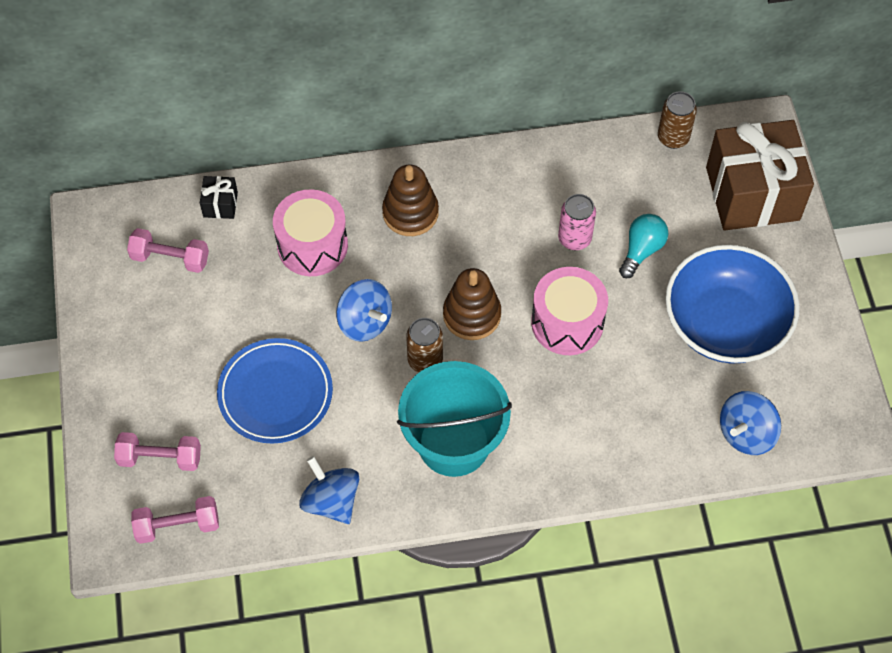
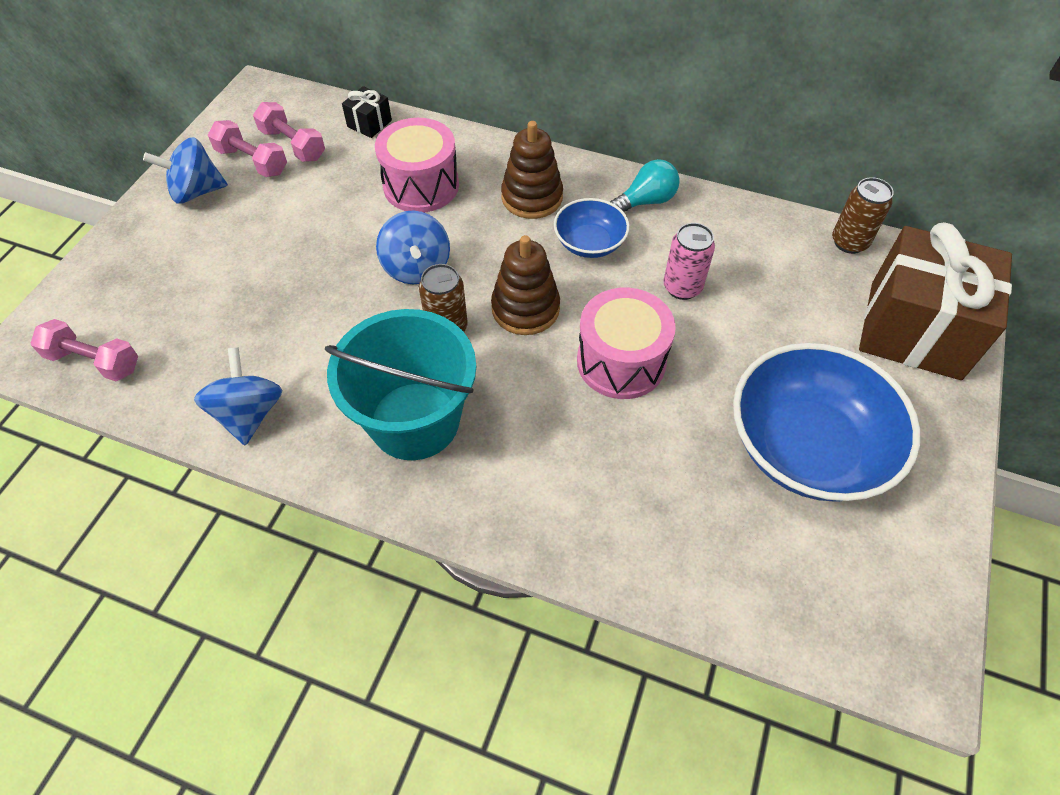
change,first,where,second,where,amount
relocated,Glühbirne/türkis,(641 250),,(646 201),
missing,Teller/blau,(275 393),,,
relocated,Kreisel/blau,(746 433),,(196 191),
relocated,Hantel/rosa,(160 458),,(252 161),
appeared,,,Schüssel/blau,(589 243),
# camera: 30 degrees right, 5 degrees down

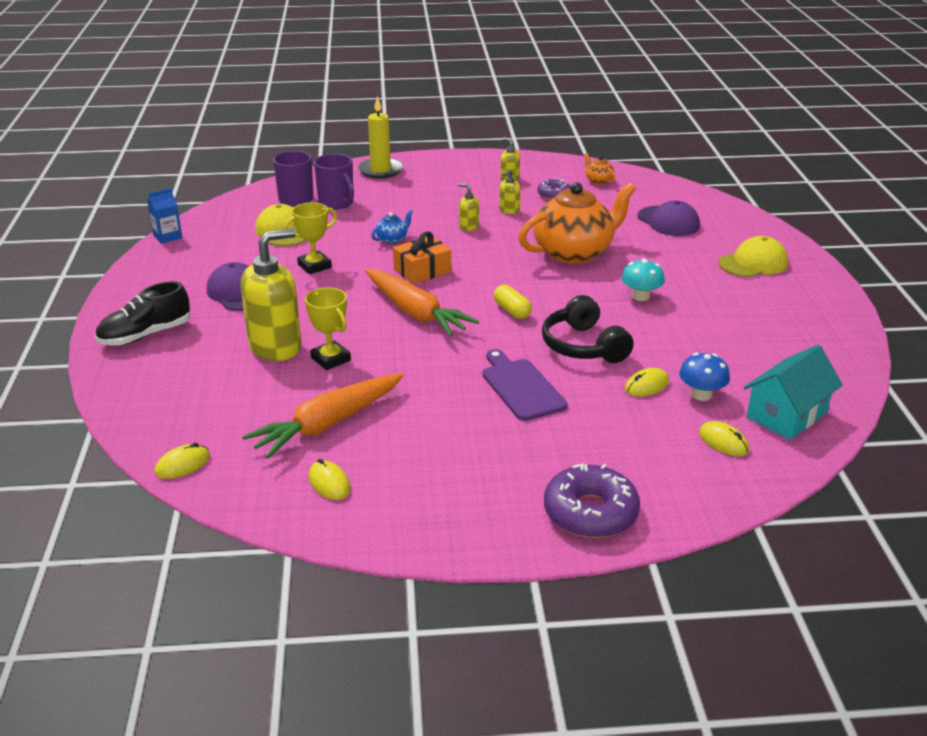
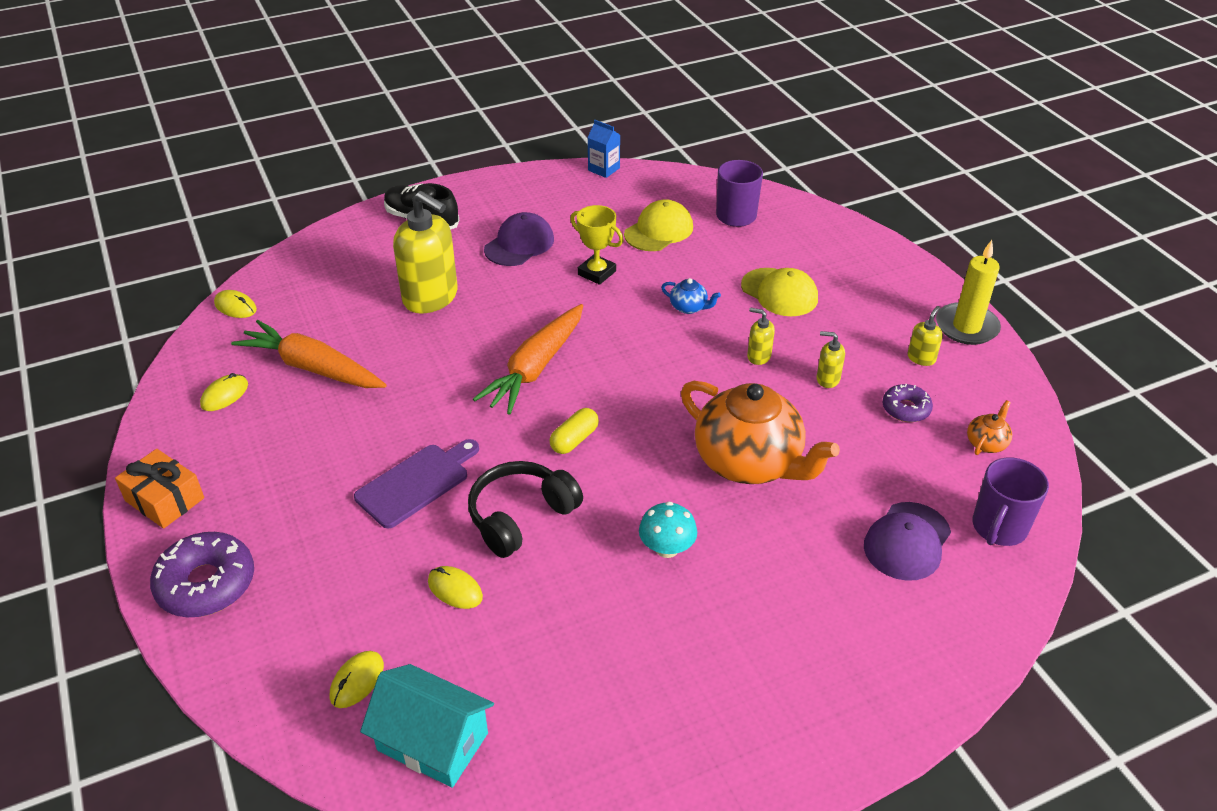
change,first,where,second,where,amount
relocated,Kerze/gelb,(380 170),,(966 327),
relocated,Tasse/lila,(337 203),,(998 528),
spun,Seifenspender/gelb,(468 227),,(758 356),75 degrees counterclockwise
relocated,Geschenk/orange,(422 271),,(165 499),
relocated,Kappe/gelb,(753 263),,(779 292),
missing,Pokal/gelb,(331 359),,,
missing,Pilz/blau,(701 395),,,
# camera: 70 degrees right, 10 degrees up

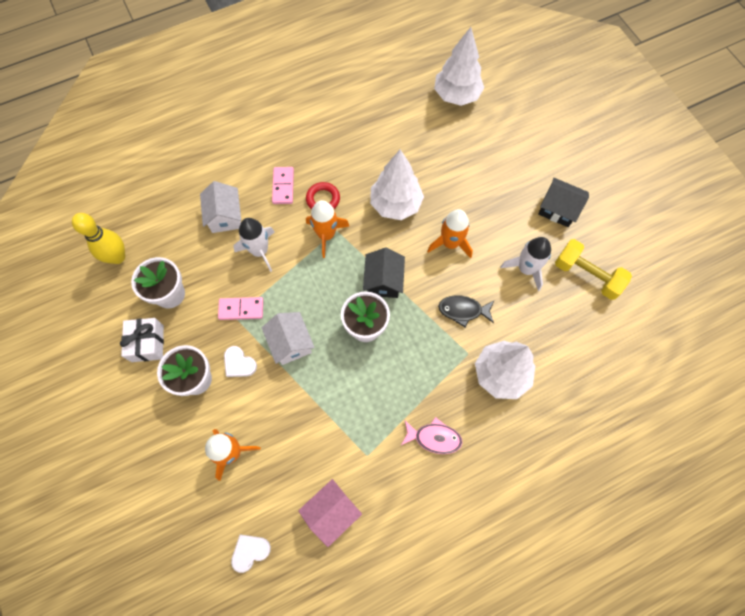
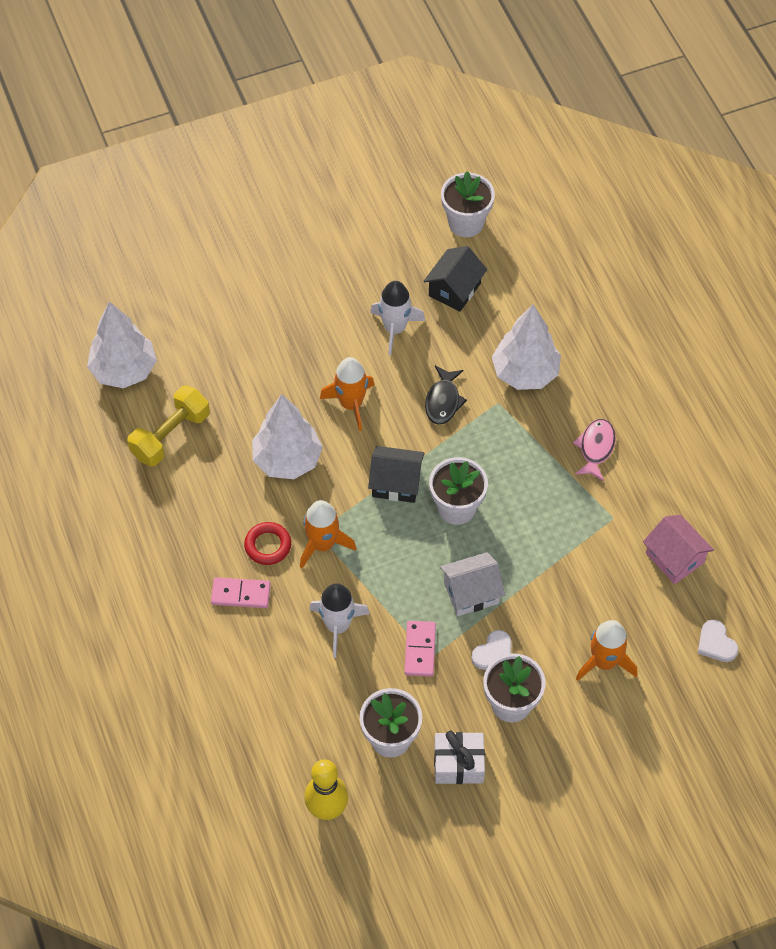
change,first,where,second,where,amount
relocated,Haus/schwarz,(558 209),,(454 289),
missing,Haus/weiß,(225 216),,,
relocated,Hantel/gelb,(587 275),,(170 435),
appeared,,,Blumentopf/weiß,(466 223),
# camera: 85 degrees left, 10 degrees down

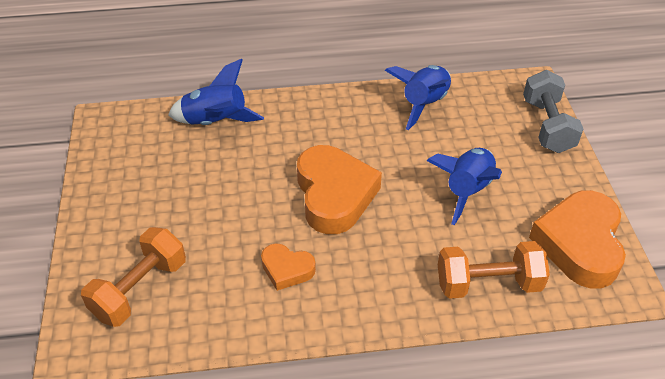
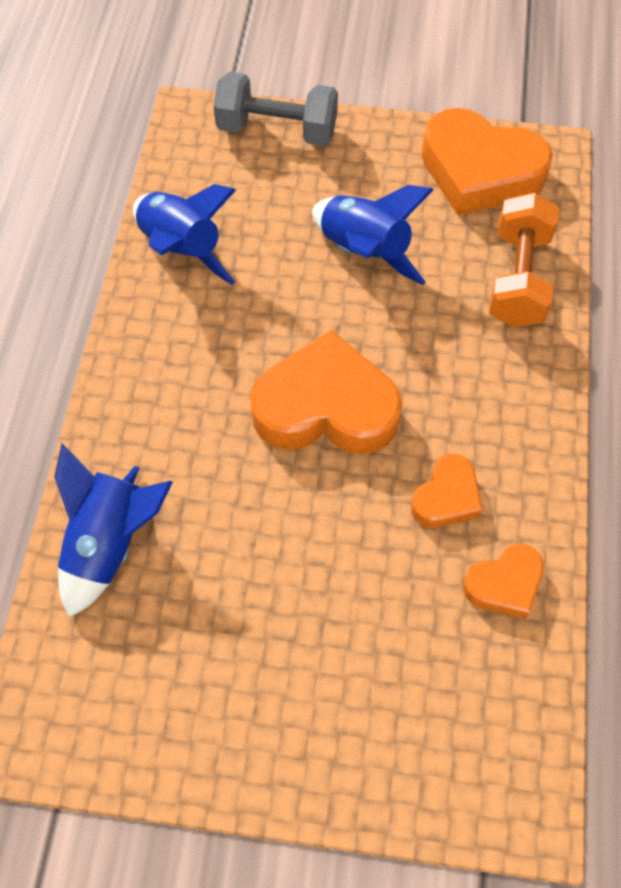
change,first,where,second,where,amount
missing,Hantel/orange,(140 289),,,
appeared,,,Herz/orange,(504 584),
# camera: 75 degrees left, 15 degrees up

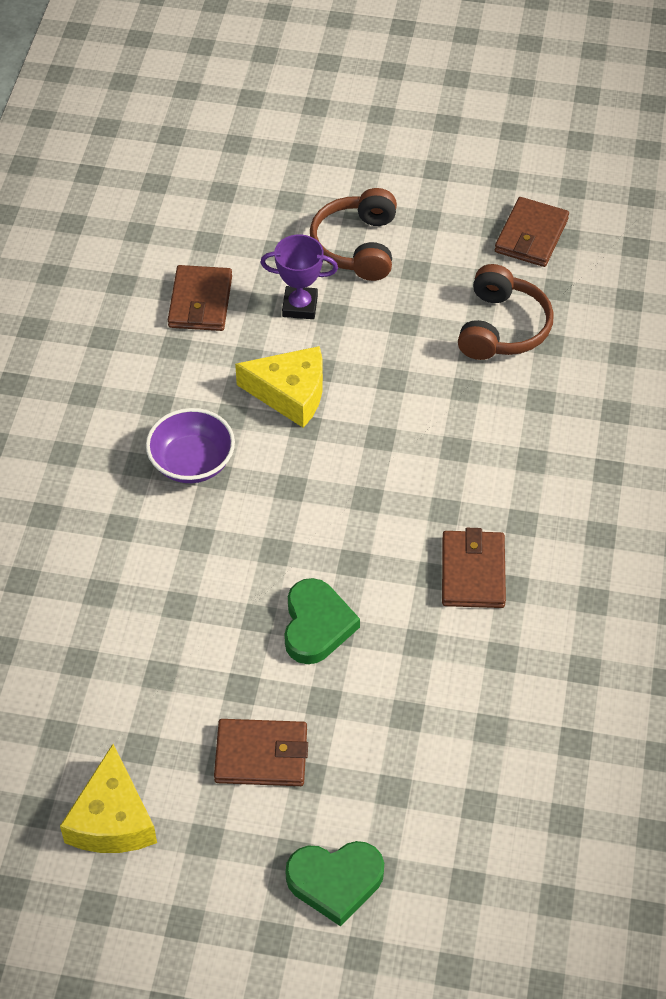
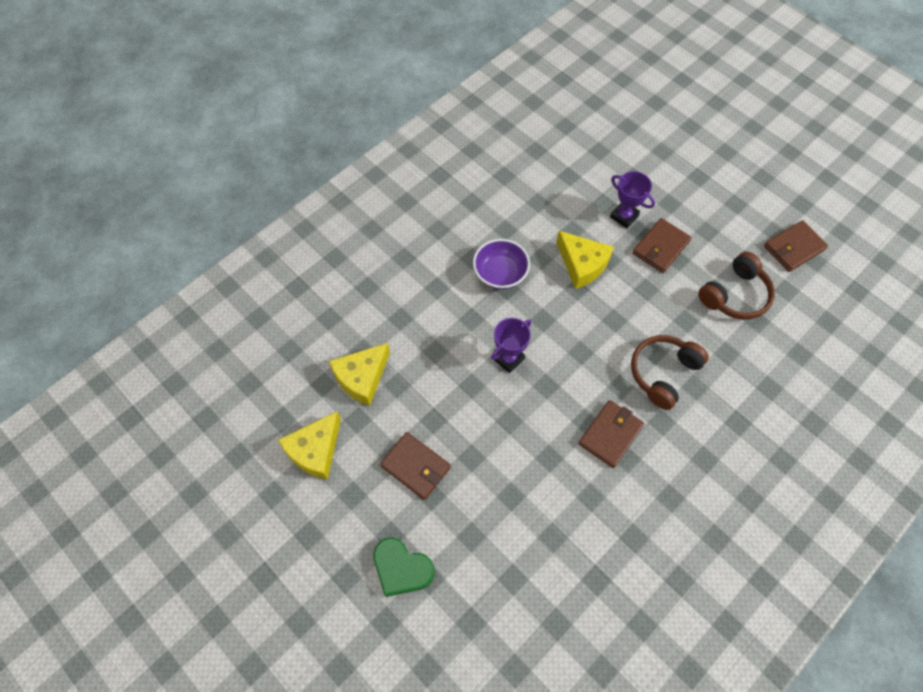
change,first,where,second,where,amount
relocated,Kopfhörer/braun,(357 246),,(663 373),
relocated,Geldbörse/braun,(200 302),,(660 247),
missing,Herz/grün,(316 625),,,
appeared,,,Pokal/lila,(508 358),
appeared,,,Käse/gelb,(362 378),
# camera: 35 degrees right, 10 degrees up

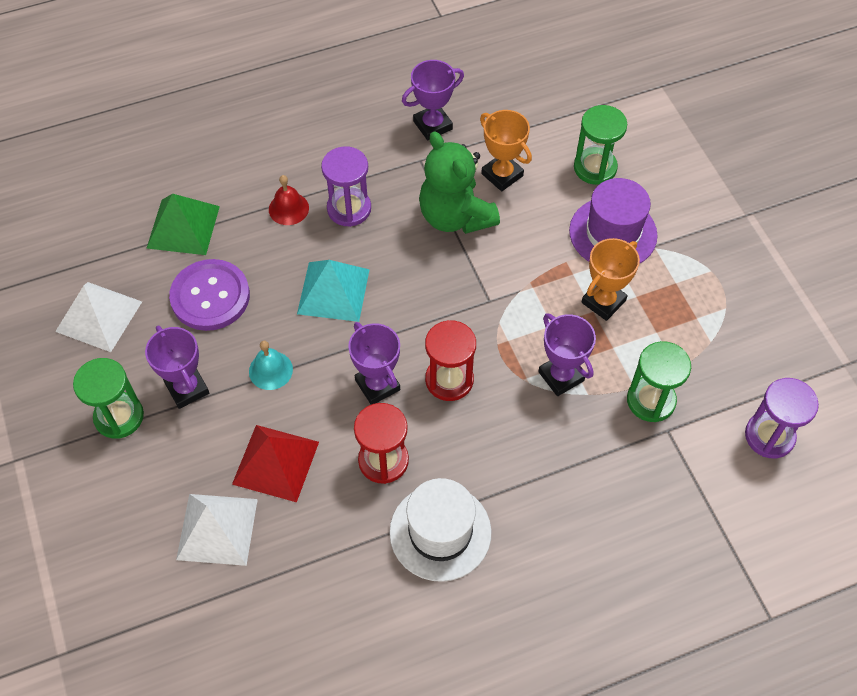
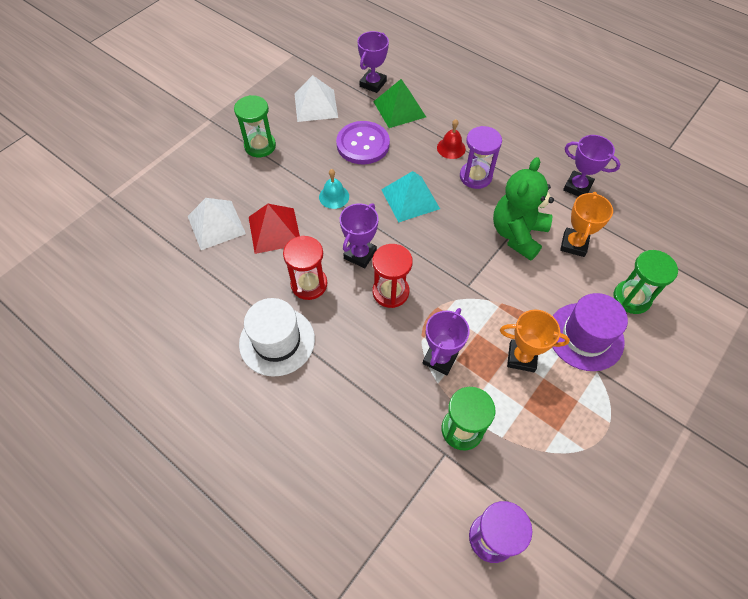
change,first,where,second,where,amount
relocated,Pokal/lila,(187 388),,(373 84),
# camera: 60 degrees right, 0 degrees up

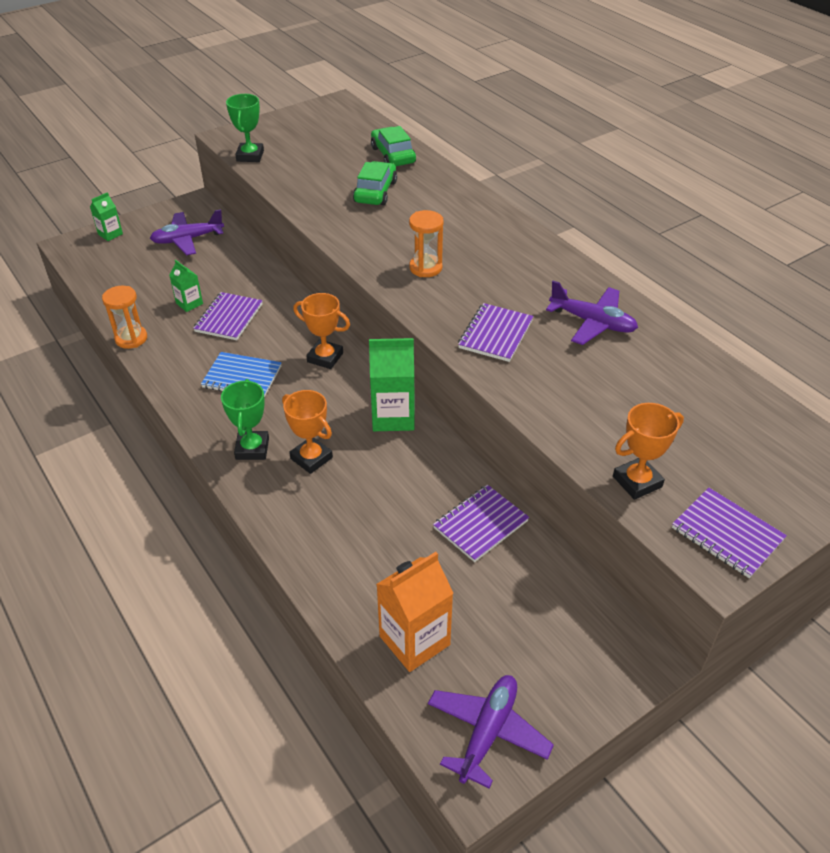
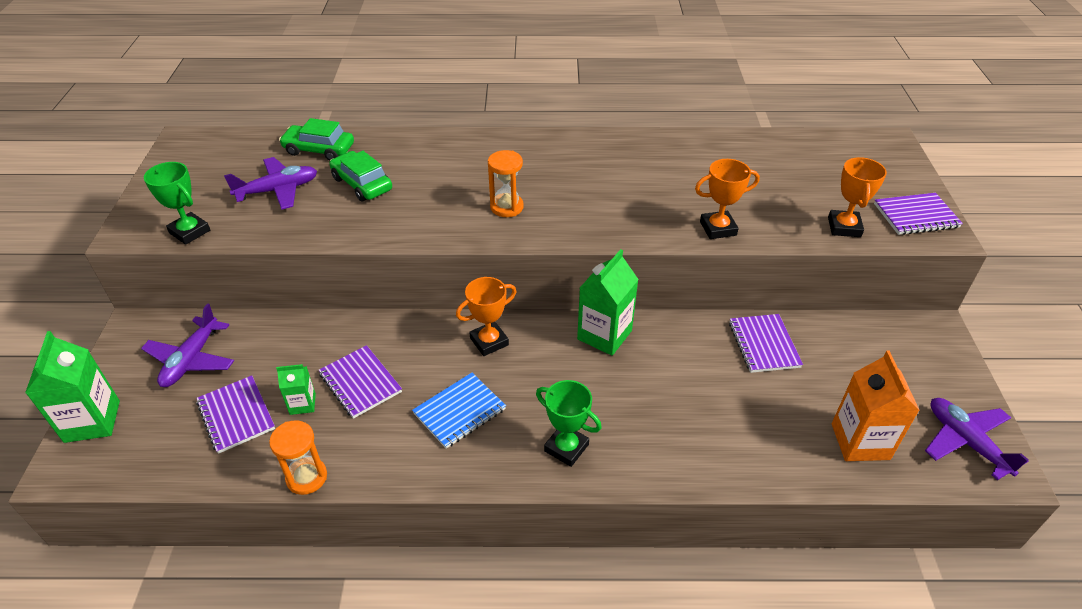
change,first,where,second,where,amount
size,Getränkekarton/grün,(110 234),,(92 421),x1.83
relocated,Flugzeug/lila,(592 322),,(278 190),
relocated,Notizbuch/lila,(495 334),,(236 415),
relocated,Pokal/orange,(311 458),,(718 228),
# camera: 55 degrees left, 0 degrees up

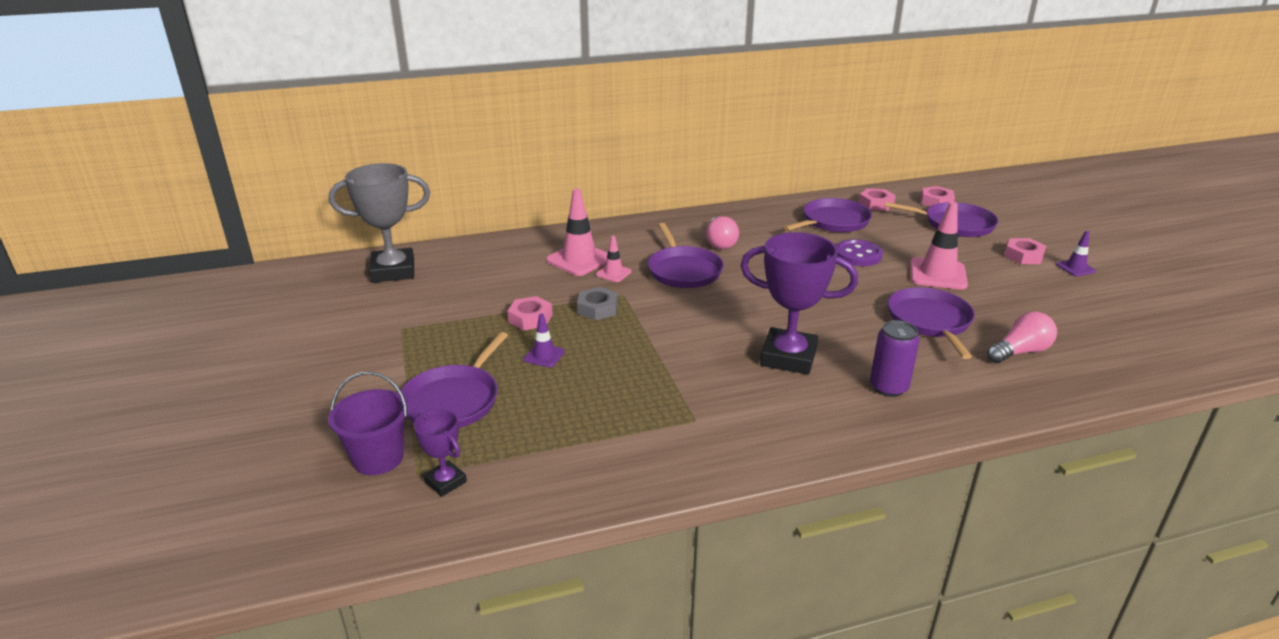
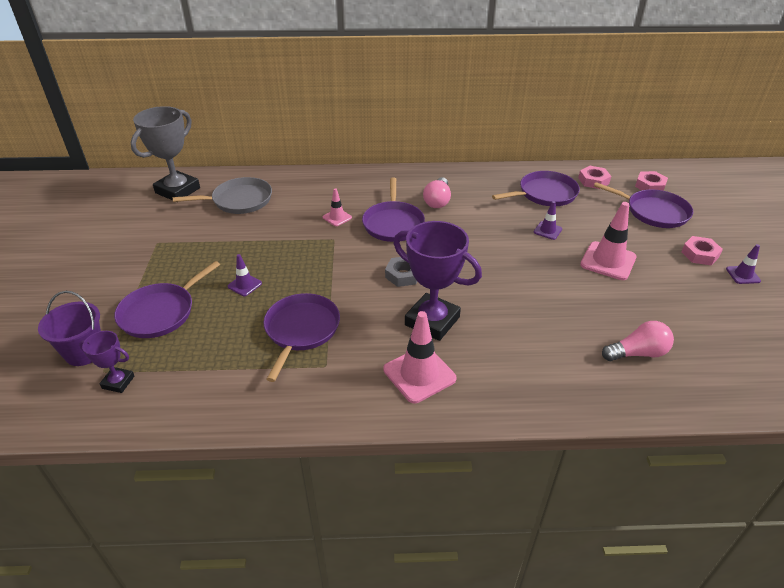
change,first,where,second,where,amount
spun,Pokal/grau,(393 271),,(177 190),60 degrees counterclockwise
relocated,Leitkegel/rosa,(579 260),,(419 374),
exchanged,Knopf/lila,(858 255),Leitkegel/lila,(547 230),
relocated,Sechskantmutter/grau,(597 308),,(403 275),
relocated,Pfanne/lila,(930 321),,(301 330),
missing,Sechskantmutter/rosa,(530 318),,,
missing,Dose/lila,(888 387),,,
spun,Pokal/lila,(445 482),,(118 382),45 degrees counterclockwise
appeared,,,Pfanne/grau,(239 200),
# camera: 15 degrees right, 10 degrees up

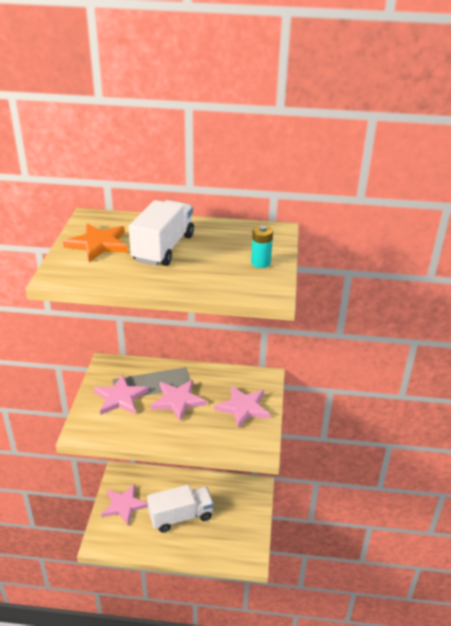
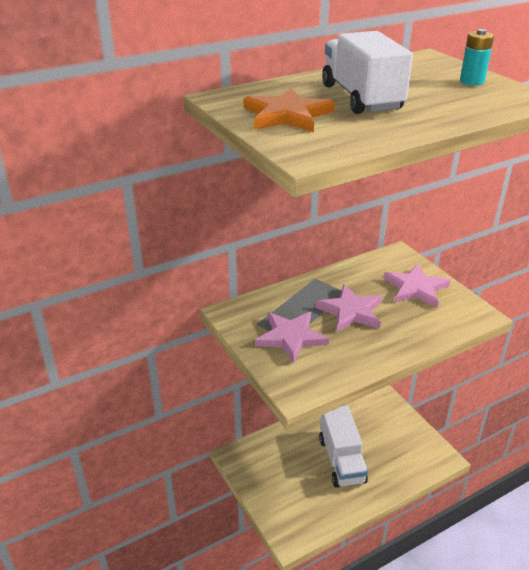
change,first,where,second,where,amount
missing,Stern/rosa,(124 505),,,
spun,Lastwagen/weiß,(181 516),,(341 460),135 degrees clockwise
# camera: 35 degrees left, 0 degrees up

